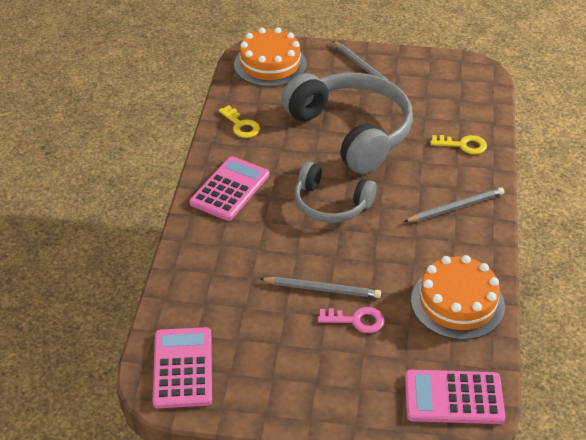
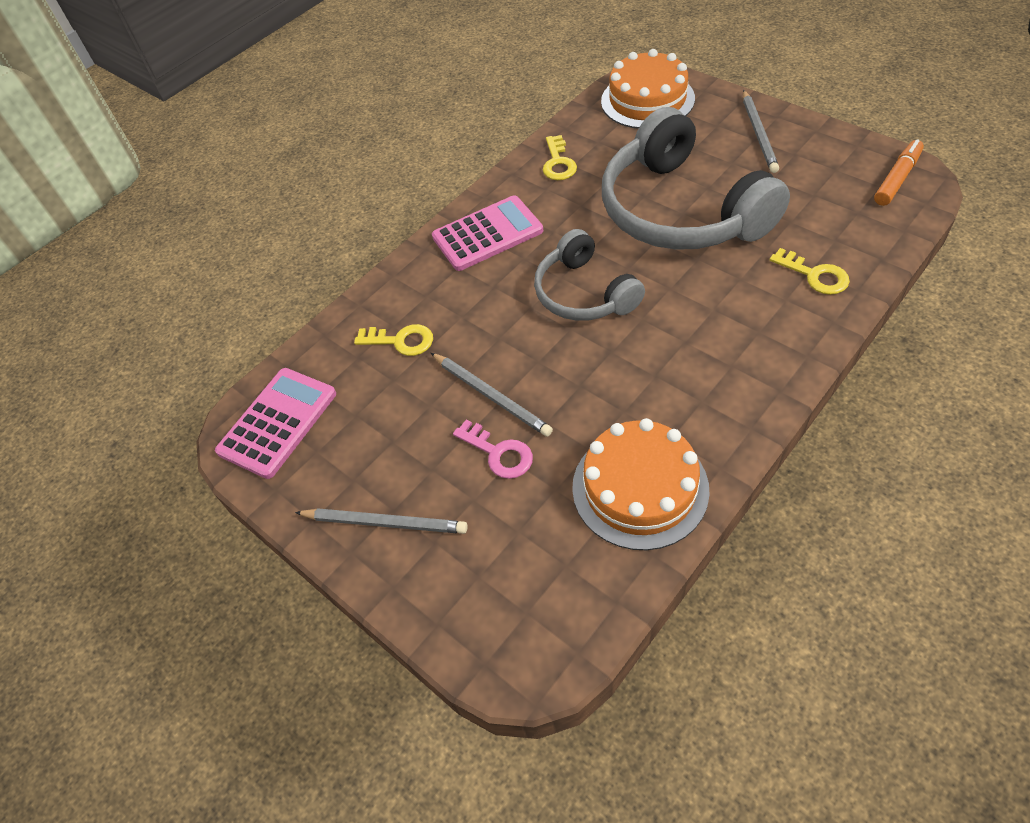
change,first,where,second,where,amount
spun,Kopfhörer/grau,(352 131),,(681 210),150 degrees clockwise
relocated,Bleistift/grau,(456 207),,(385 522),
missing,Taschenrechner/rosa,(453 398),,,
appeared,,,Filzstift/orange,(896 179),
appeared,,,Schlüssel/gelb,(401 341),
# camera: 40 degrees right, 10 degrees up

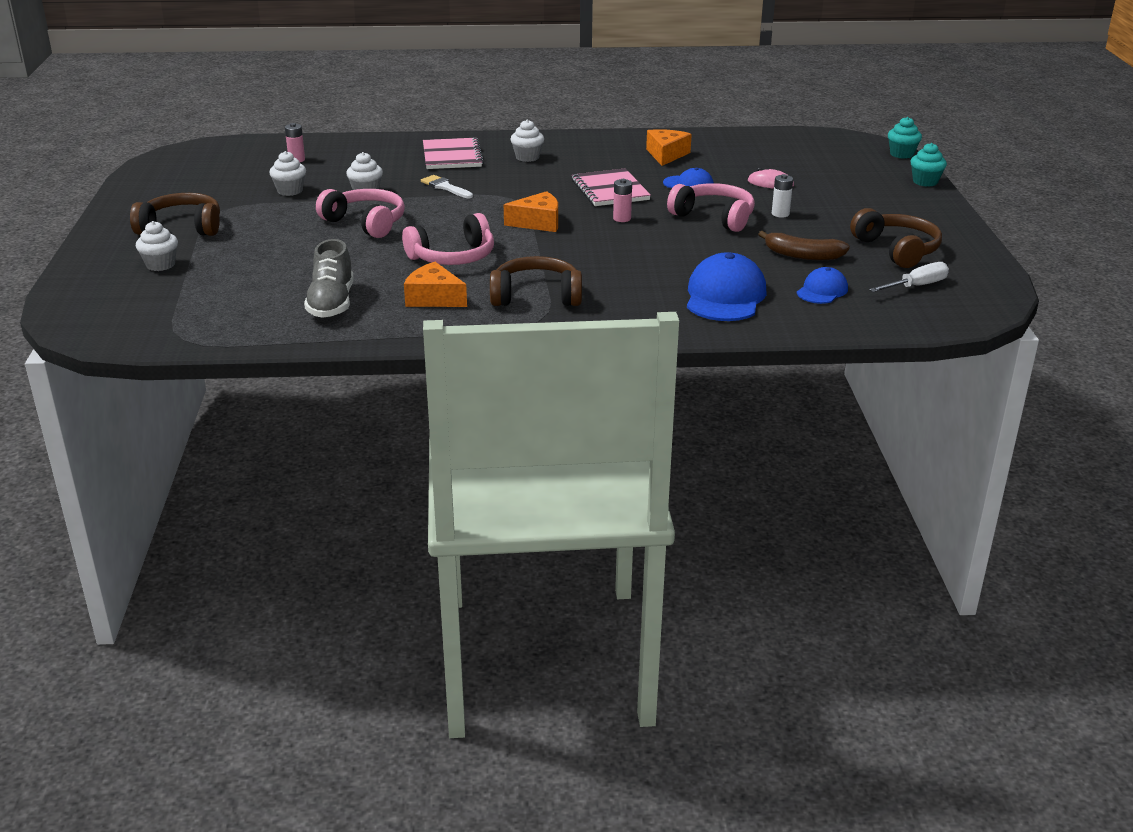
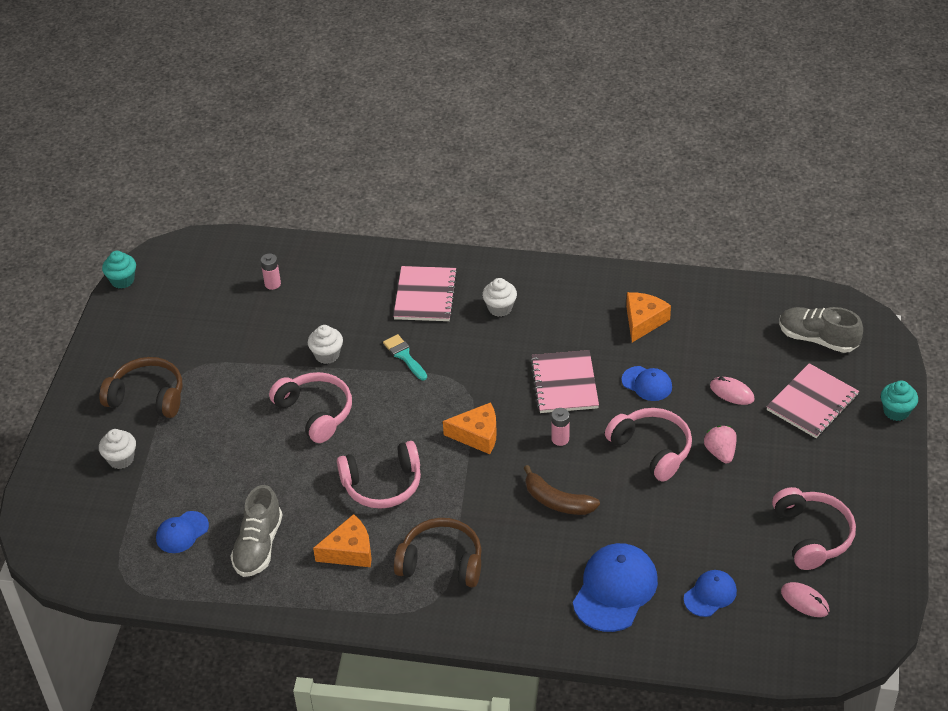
change,first,where,second,where,amount
relocated,Muffin/türkis,(901 154),,(122 280),
missing,Muffin/weiß,(290 191),,,
exchanged,Batterie/weiß,(780 214),Erdbeere/rosa,(720 452),
colour,Pinsel/weiß,(445 187),Pinsel/türkis,(404 356),
colour,Kopfhörer/braun,(897 250),Kopfhörer/rosa,(812 535),
relocated,Banane/braun,(802 255),,(557 501),
spun,Käse/orange,(434 298),,(349 551),120 degrees clockwise
exchanged,Schraubenzieher/weiß,(916 286),Computermaus/rosa,(804 601),
appeared,,,Schuh/grau,(817 339),
appeared,,,Notizbuch/rosa,(812 402),
appeared,,,Kappe/blau,(182 532),
# camera: 15 degrees right, 15 degrees up

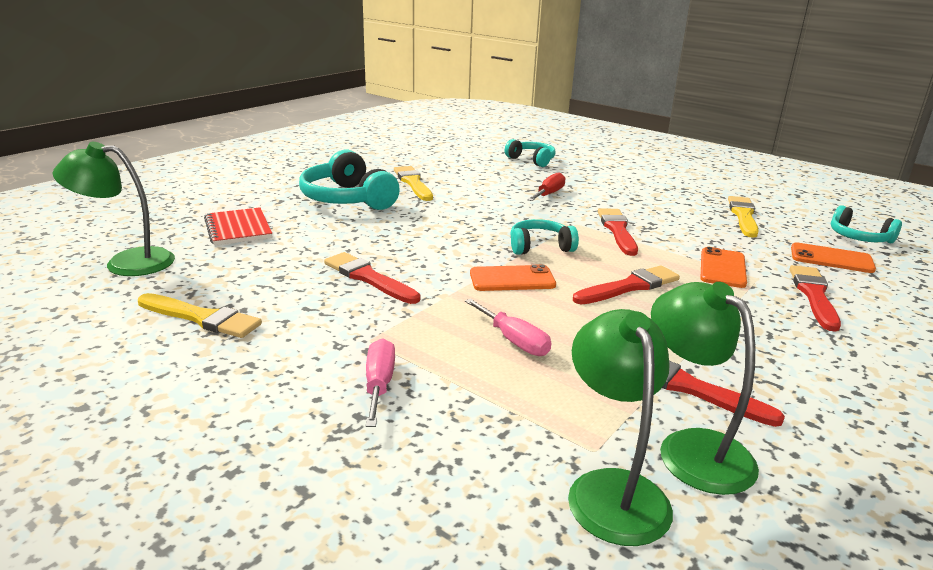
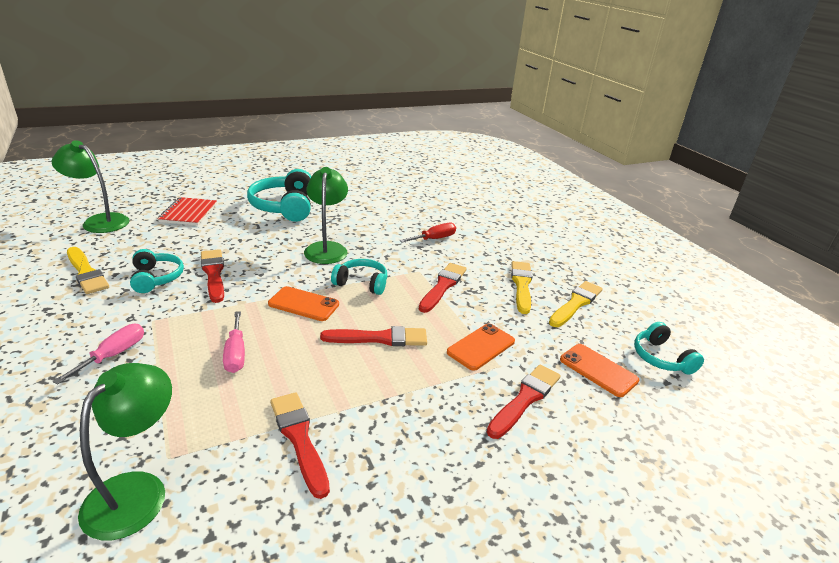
change,first,where,second,where,amount
relocated,Kopfhörer/türkis,(532 160),,(156 278),
relocated,Pinsel/gelb,(413 183),,(521 285),
relocated,Lampe/grün,(692 448),,(327 248),
# camera: 25 degrees right, 5 degrees up

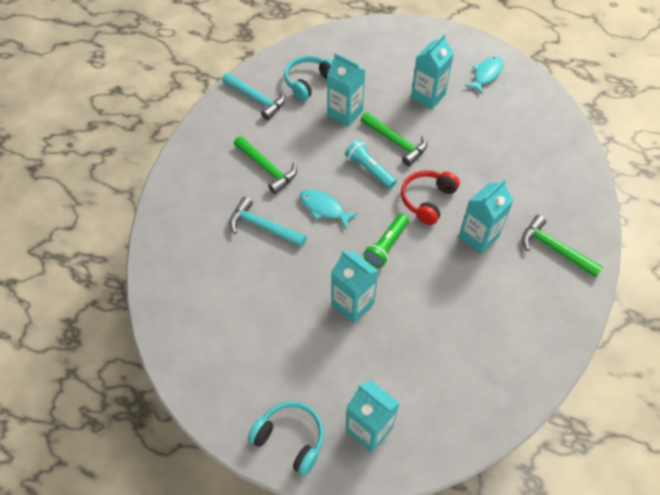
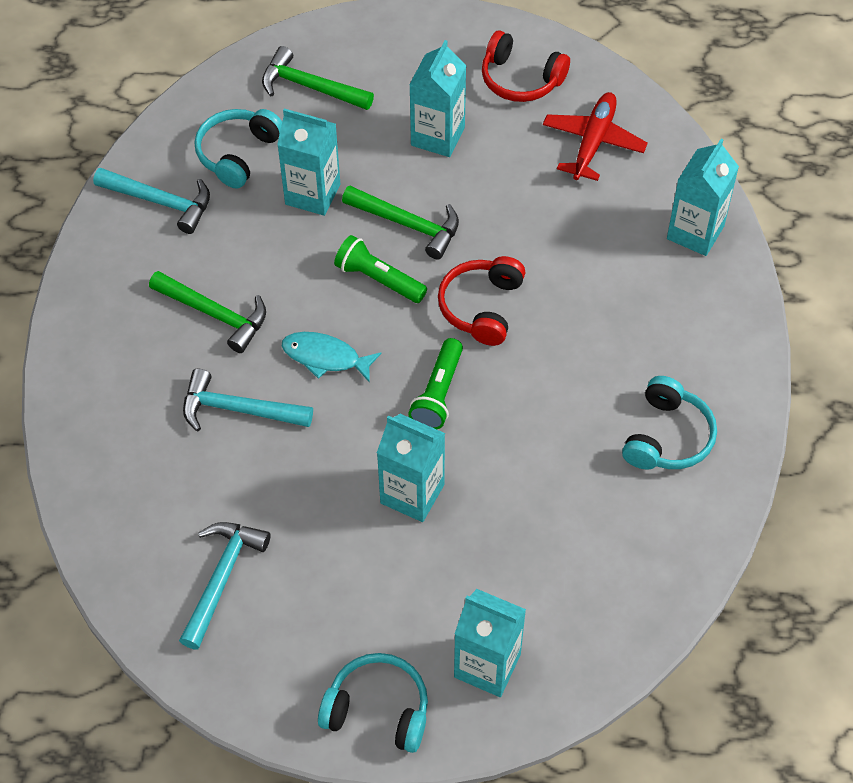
change,first,where,second,where,amount
exchanged,Fisch/türkis,(486 74),Kopfhörer/rot,(520 79),
colour,Taschenlampe/türkis,(369 170),Taschenlampe/grün,(379 279),
relocated,Getränkekarton/türkis,(478 237),,(695 232),
relocated,Hammer/grün,(554 249),,(310 87),
appeared,,,Flugzeug/rot,(593 143),
appeared,,,Kopfhörer/türkis,(667 437),
appeared,,,Hammer/türkis,(222 578),
# camera: 15 degrees left, 0 degrees up

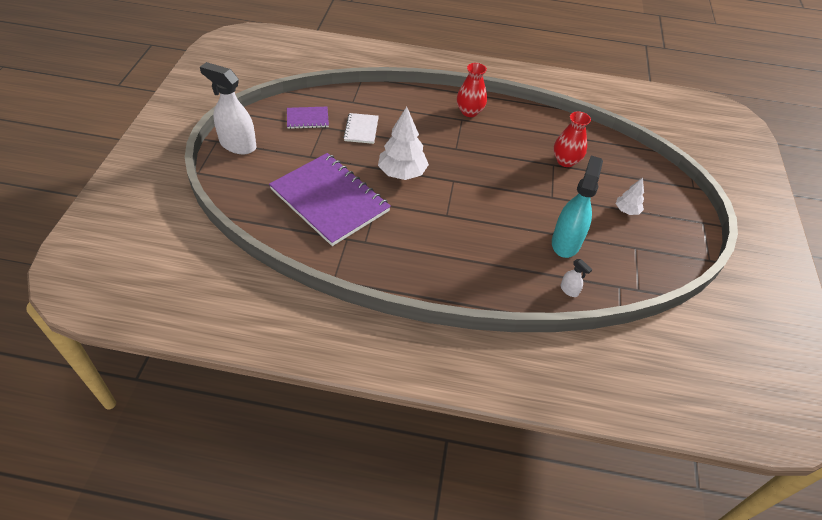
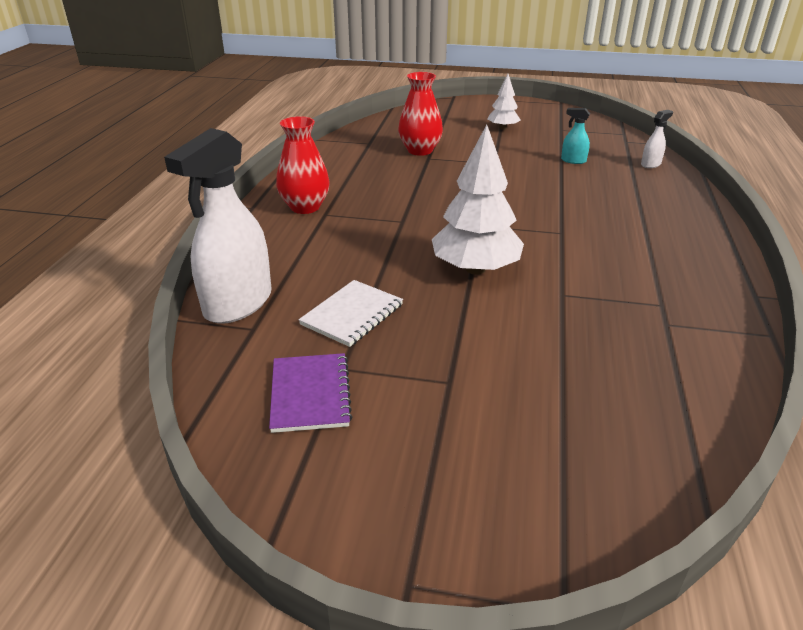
change,first,where,second,where,amount
relocated,Sprühflasche/weiß,(237 145),,(238 304),
spun,Notizbuch/weiß,(361 129),,(352 314),60 degrees counterclockwise
missing,Notizbuch/lila,(329 200),,,
size,Sprühflasche/türkis,(566 242),,(573 161),x0.44
# camera: 85 degrees left, 15 degrees down

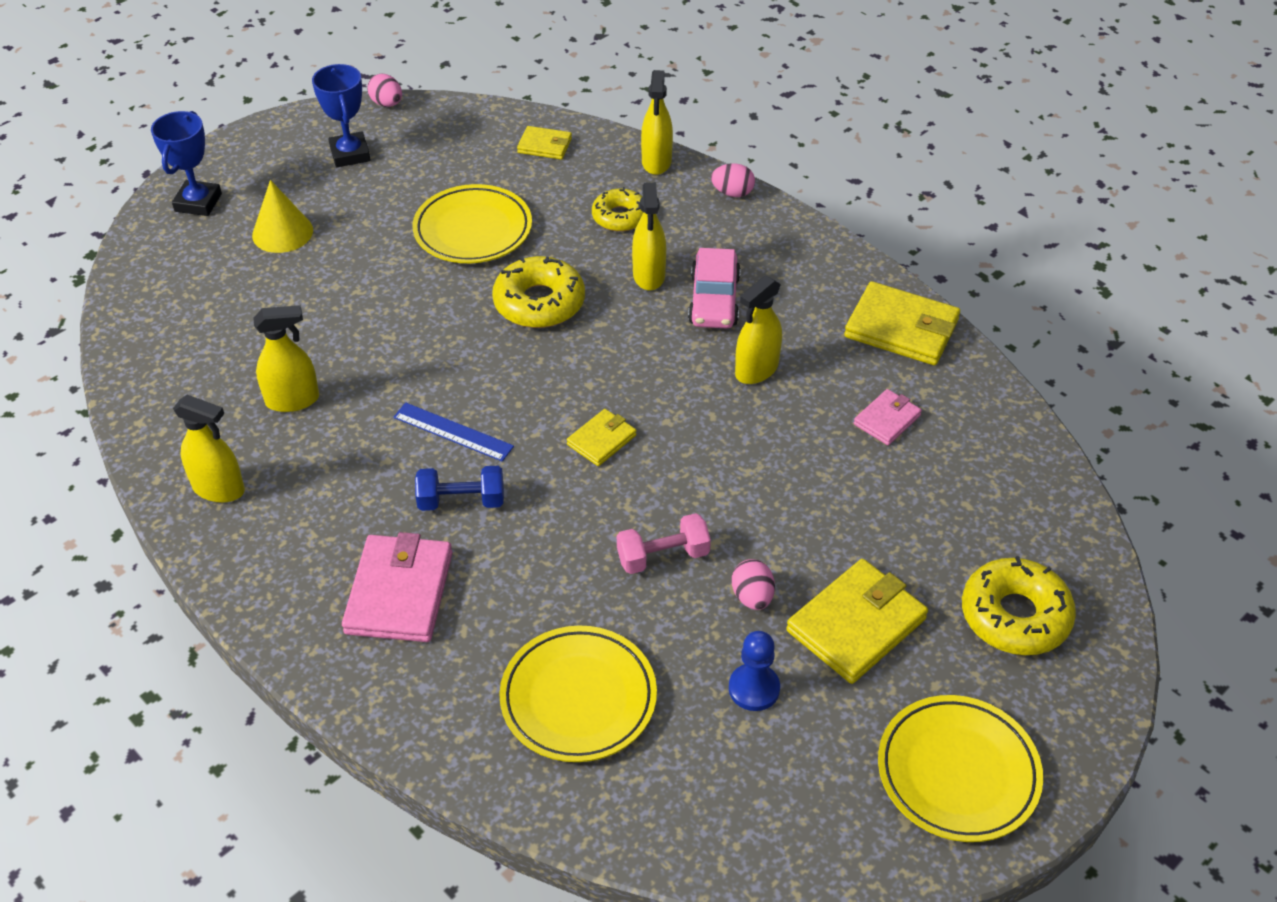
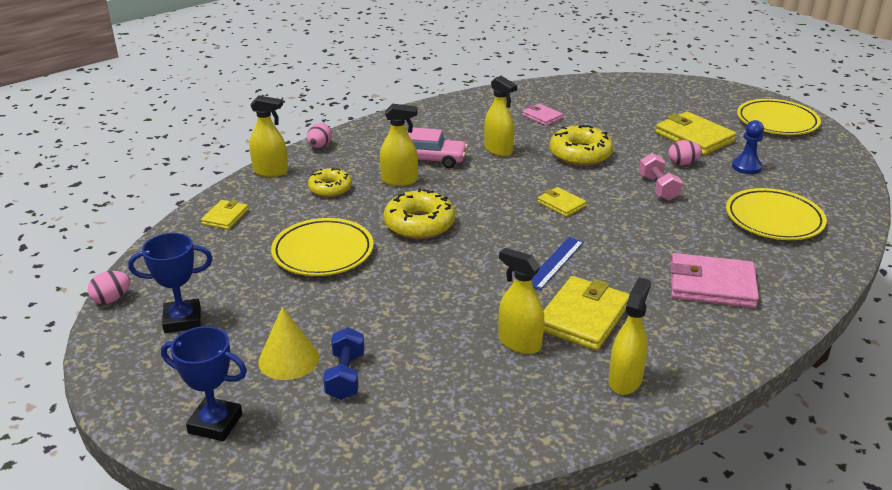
change,first,where,second,where,amount
relocated,Geldbörse/gelb,(901 328),,(583 317),
spun,Sprühflasche/gelb,(293 400),,(519 343),45 degrees counterclockwise
relocated,Hantel/blau,(461 501),,(345 376),
relocated,Donut/gelb,(1015 616),,(580 154),
# camera: 85 degrees left, 15 degrees down

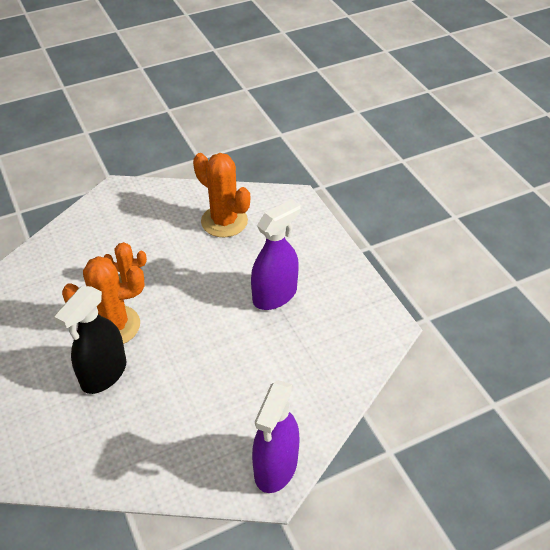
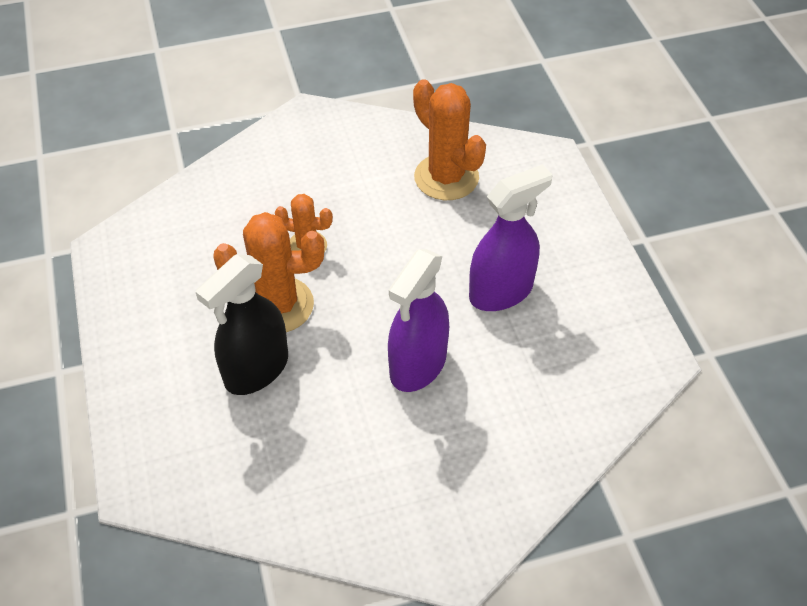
change,first,where,second,where,amount
relocated,Sprühflasche/lila,(275 467),,(418 365),
# camera: 10 degrees right, 5 degrees up

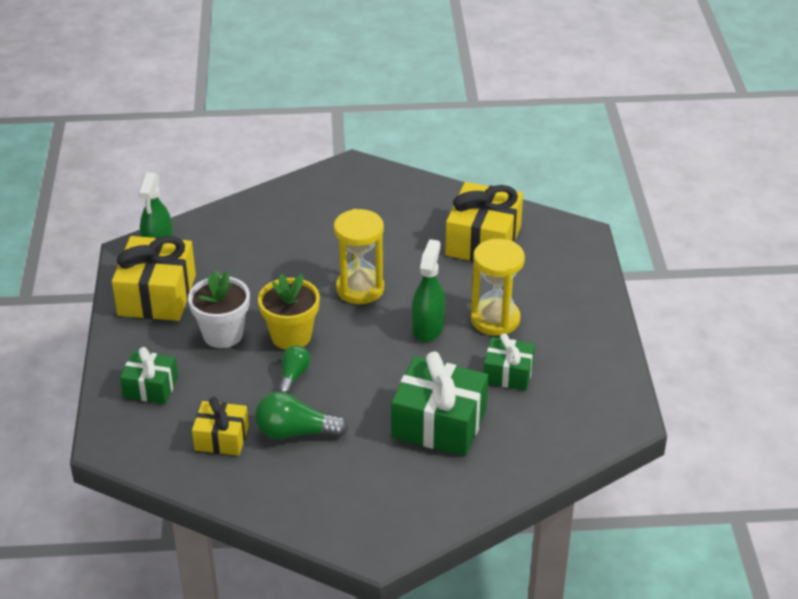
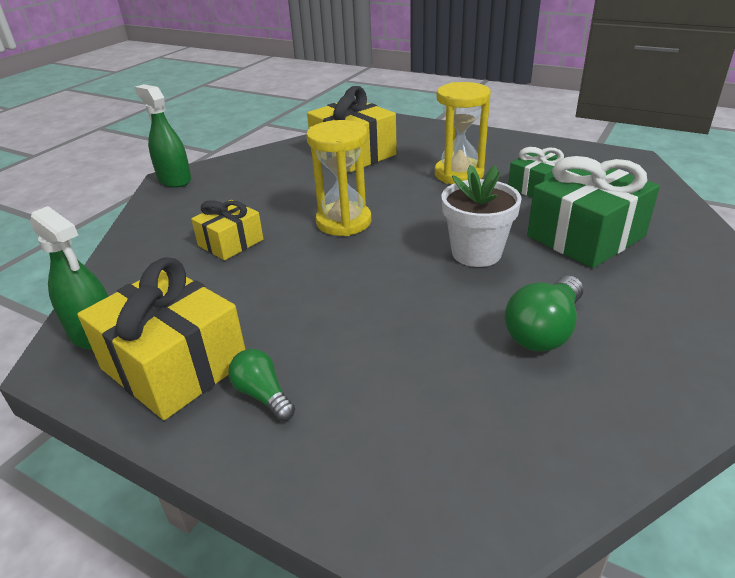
change,first,where,second,where,amount
relocated,Sprühflasche/grün,(428 328),,(174 180),
relocated,Blumentopf/weiß,(223 334),,(476 253),
missing,Blumentopf/gelb,(291 336),,,
relocated,Glühbirne/grün,(293 376),,(263 395),
missing,Geschenk/grün,(150 387),,,
relocated,Geschenk/gelb,(221 438),,(231 242),
# camera: 55 degrees left, 5 degrees down

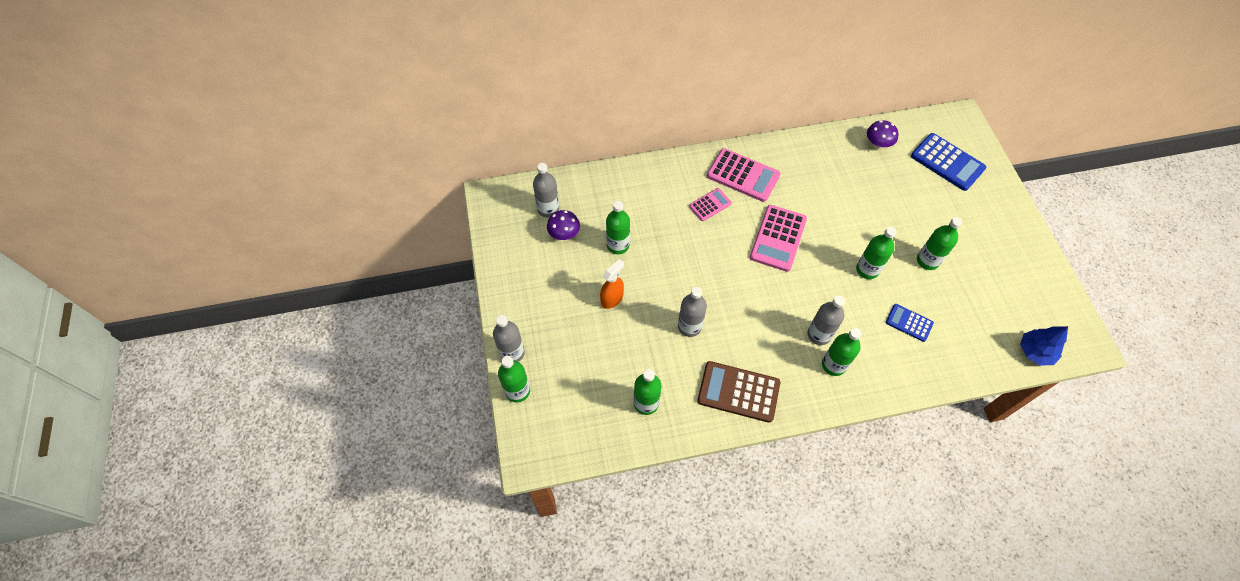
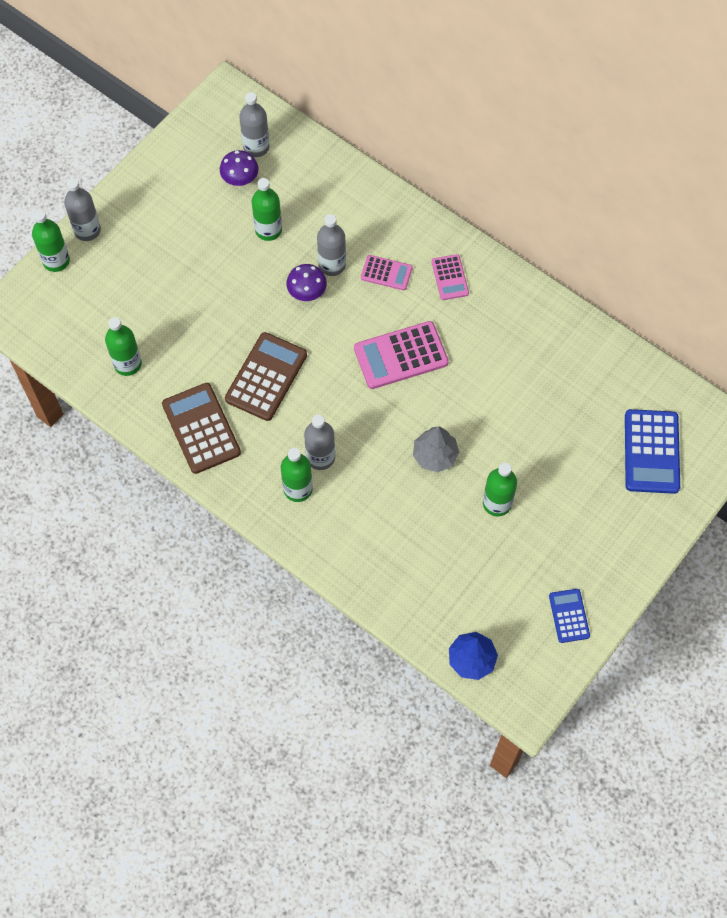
change,first,where,second,where,amount
relocated,Pilz/lila,(877 145),,(307 293),
size,Taschenrechner/rosa,(743 175),,(450 277),x0.57
exchanged,Flasche/grün,(867 270),Baum/grau,(435 455),
missing,Sprühflasche/orange,(612 299),,,
relocated,Flasche/grau,(689 326),,(332 265),
relocated,Taschenrechner/blau,(909 323),,(569 616),
appeared,,,Taschenrechner/braun,(266 377),
# camera: 50 degrees right, 5 degrees up

